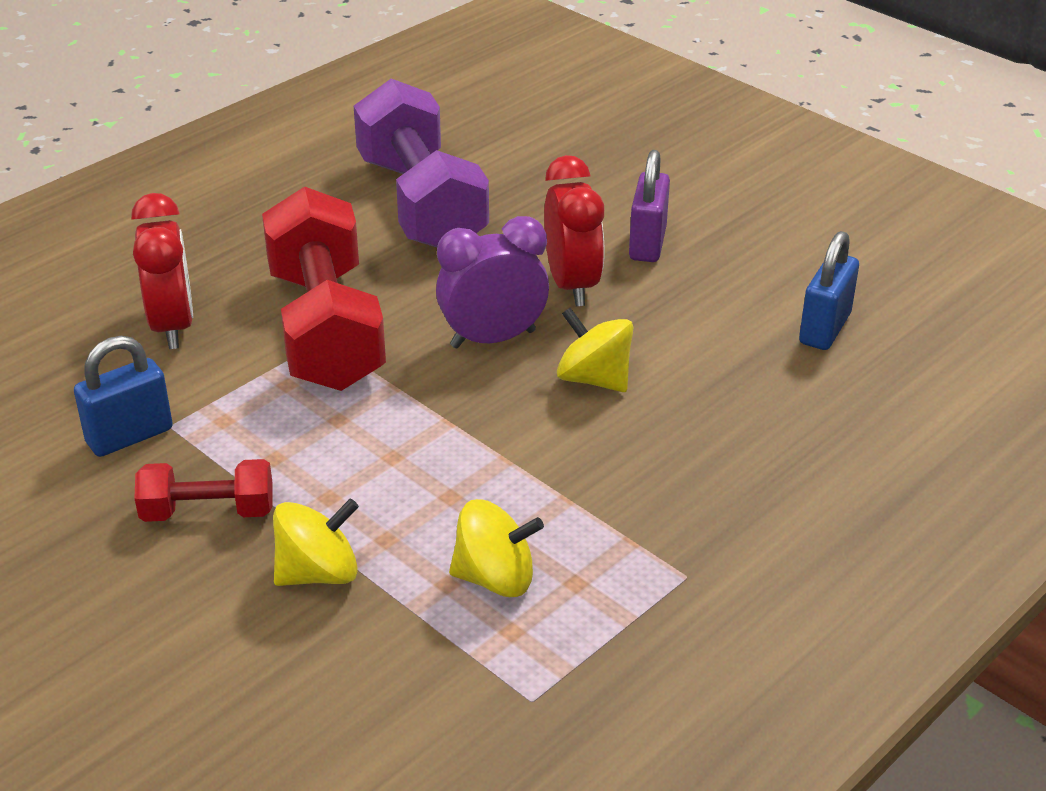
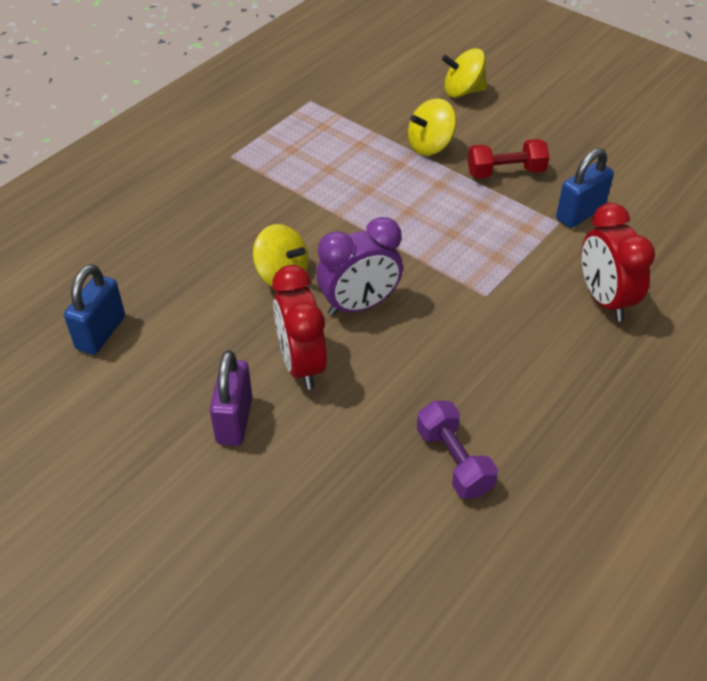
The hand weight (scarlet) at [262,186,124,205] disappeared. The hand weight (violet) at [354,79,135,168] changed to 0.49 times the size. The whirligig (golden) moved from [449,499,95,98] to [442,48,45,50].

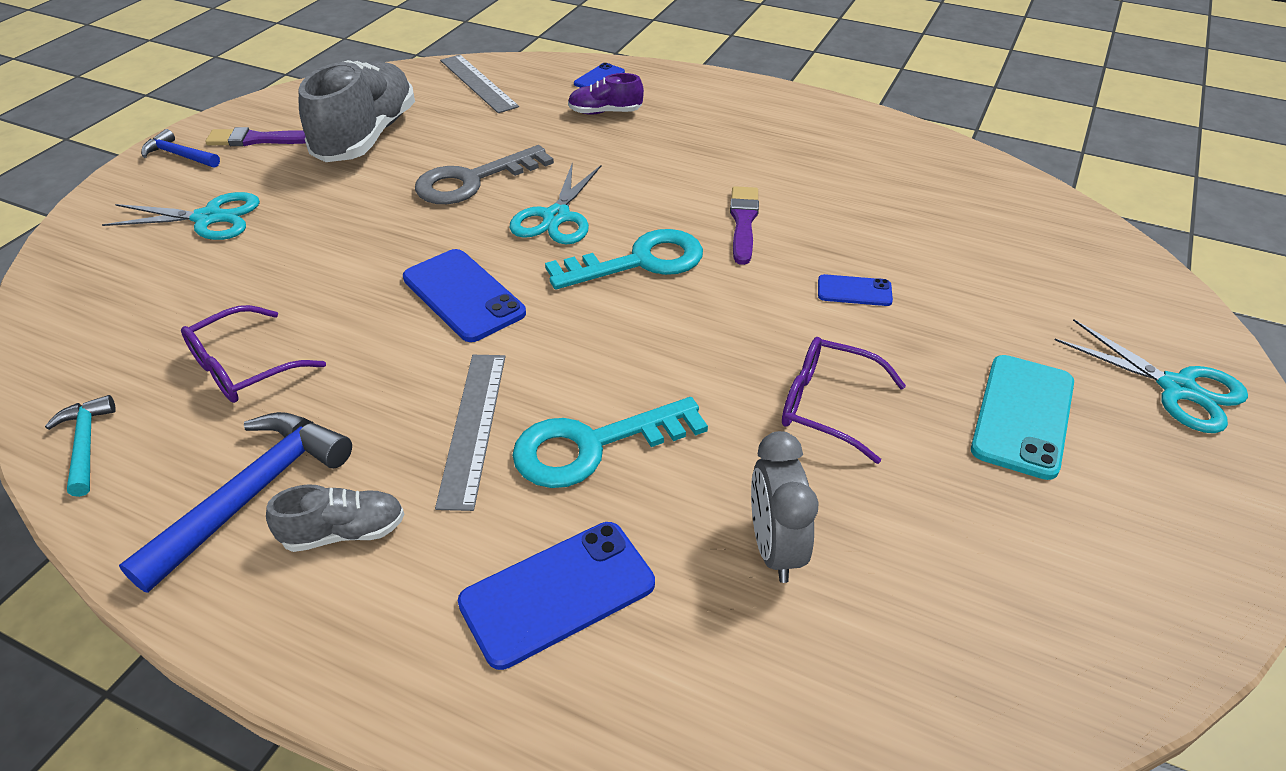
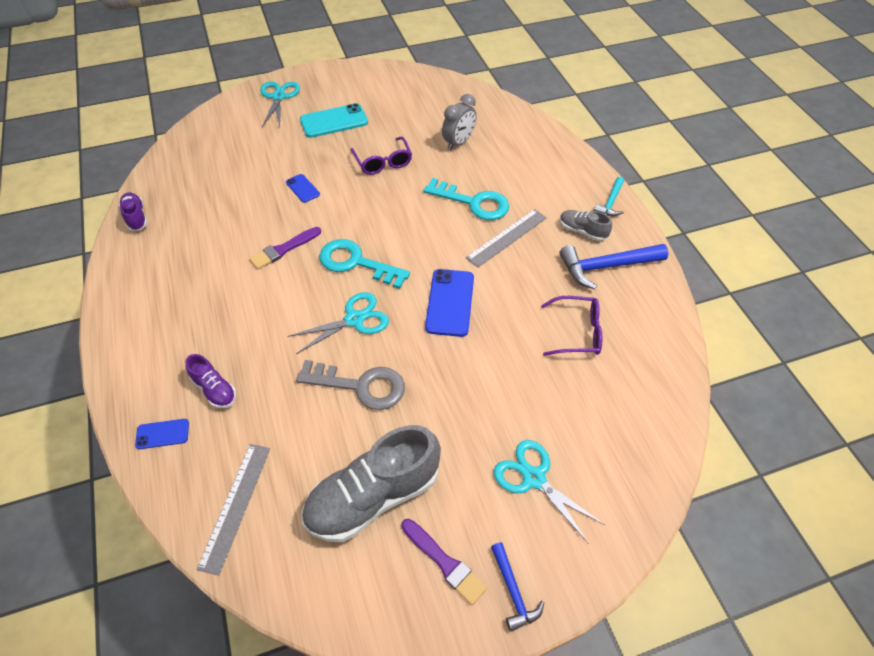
The hammer (teal) moved from [45,395,71,102] to [594,177,30,39]. The mobile phone (royal blue) at [458,522,197,148] disappeared. The shoe (violet) at [119,192,28,39] appeared.

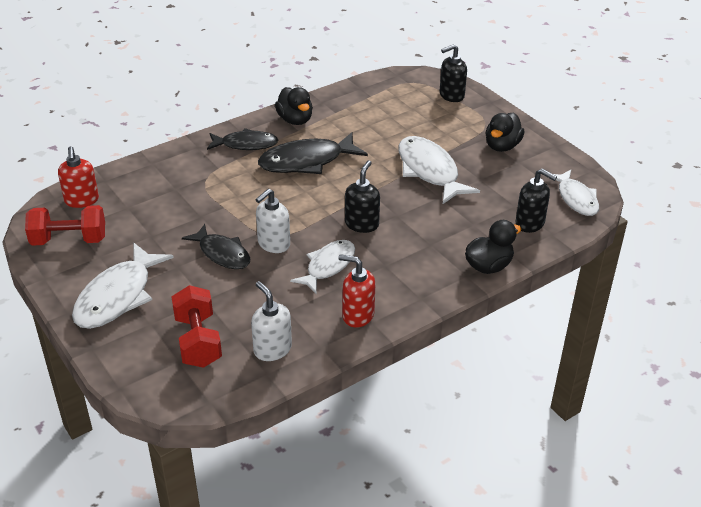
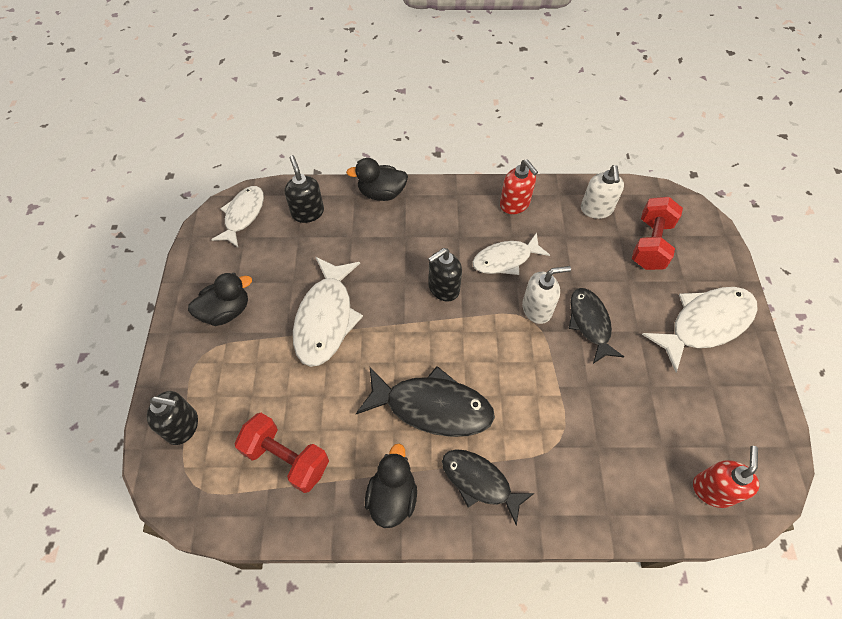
The hand weight (scarlet) moved from [25,205,80,41] to [235,413,94,80].

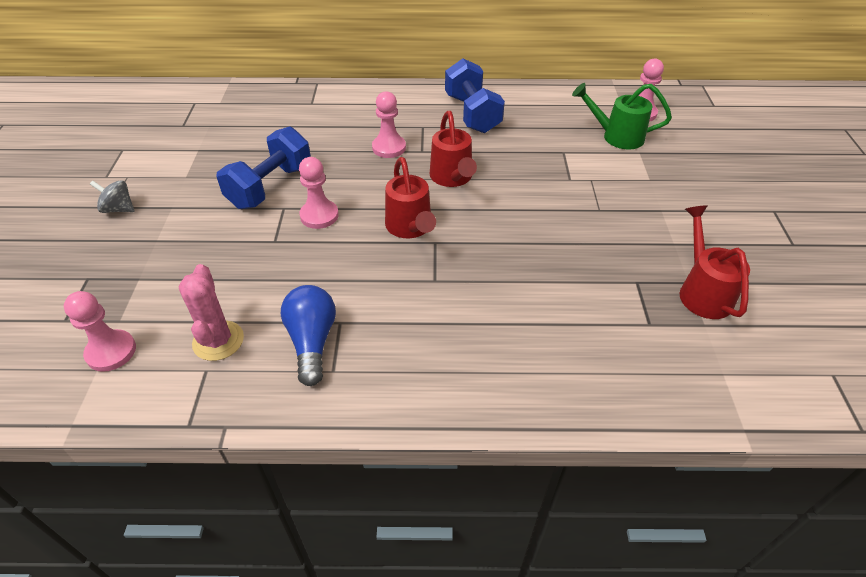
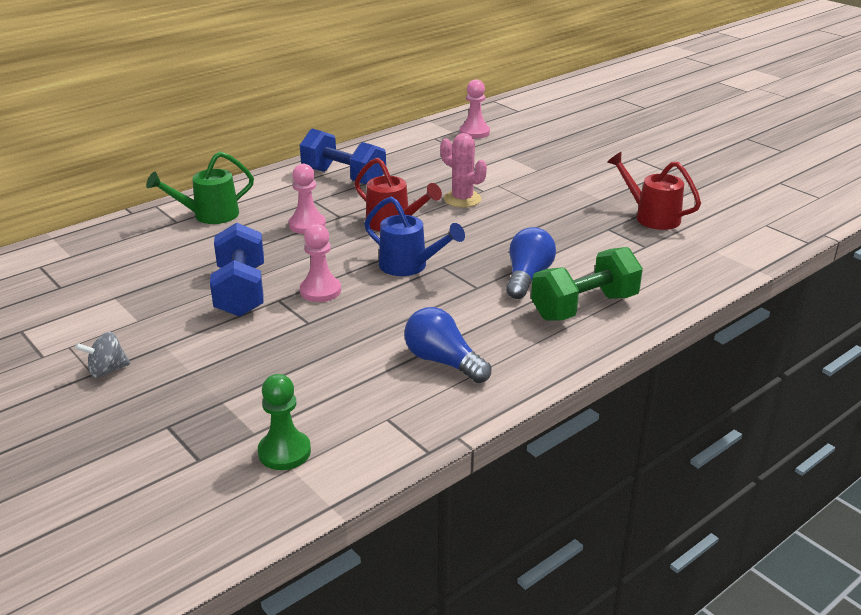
The pawn (rosy) at [64,291,72,81] became the pawn (leaf-green) at [258,374,53,96]. The saguaro cactus (rosy) moved from [179,264,65,97] to [440,133,47,74]. The watering pot (scarlet) at [385,157,51,81] became the watering pot (royal blue) at [364,197,101,79]. The watering pot (leaf-green) moved from [572,83,100,67] to [146,151,108,73]. The lightbulb (royal blue) at [506,227,50,72] appeared. The hand weight (leaf-green) at [531,247,112,74] appeared.

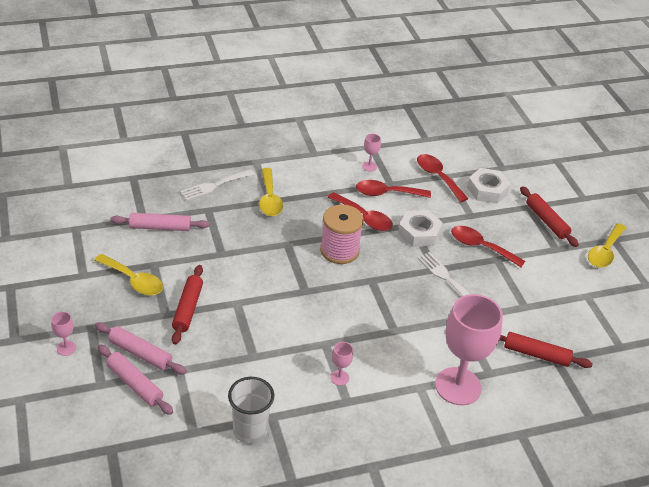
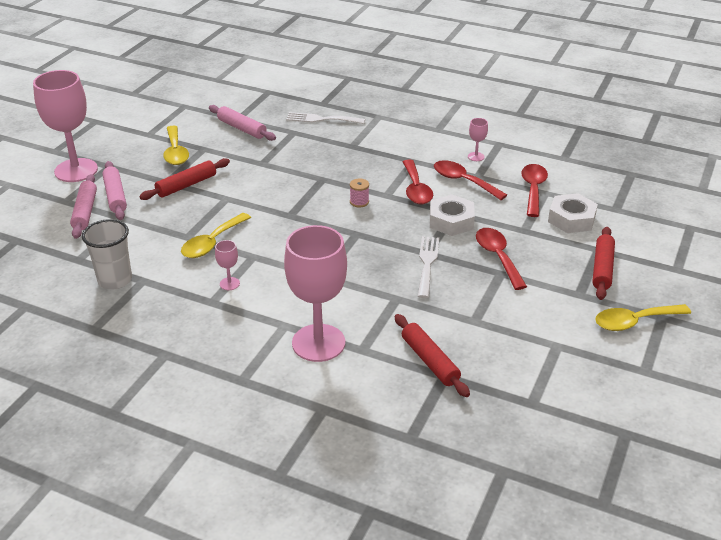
The wine glass (rosy) at [51,312,25,44] changed to 2.47 times the size. The teaspoon (golden) moved from [259,168,24,48] to [181,213,70,45]. The reel of thread (rosy) at [320,204,44,60] changed to 0.46 times the size.

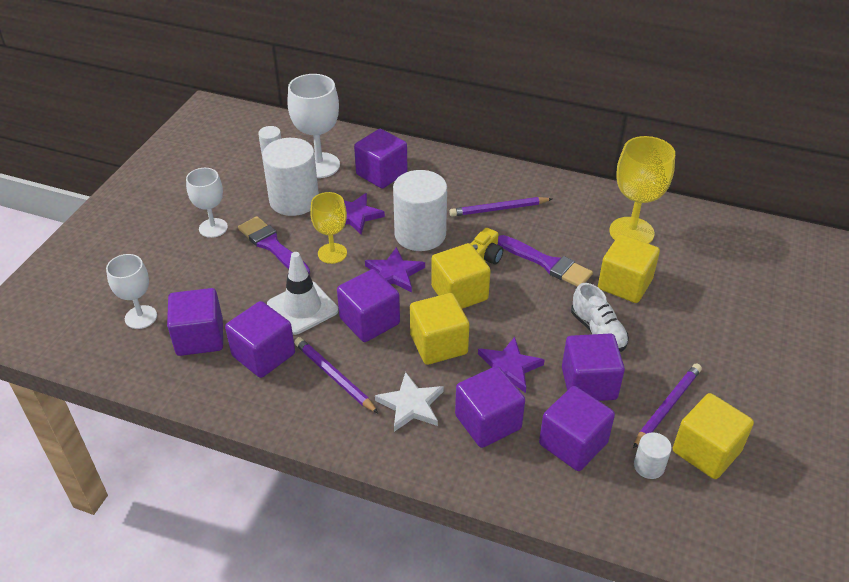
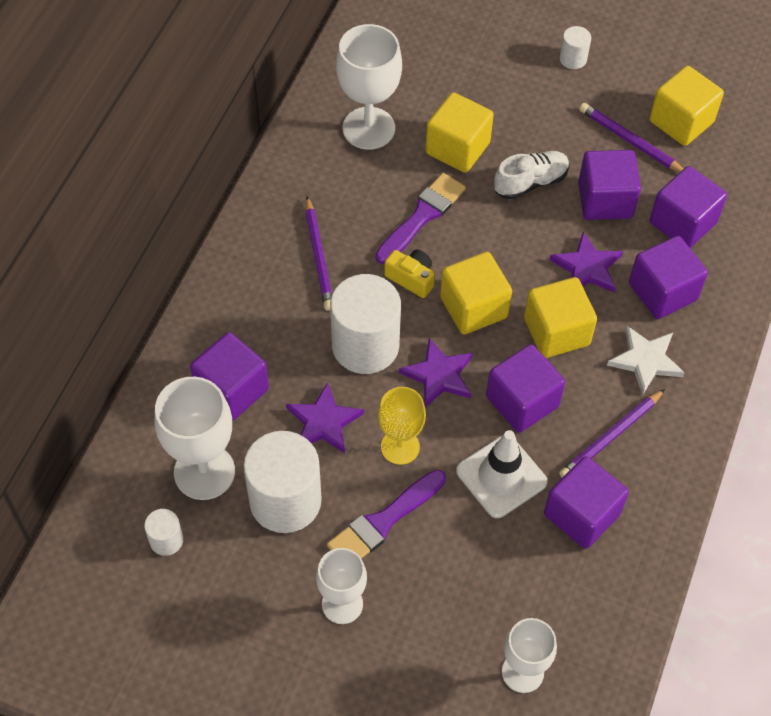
The block (violet) at [167,288,56,68] disappeared. The wine glass (golden) at [609,136,66,108] became the wine glass (pure white) at [336,24,66,126]. The cylinder shape (pure white) moved from [634,432,38,47] to [560,26,31,43].

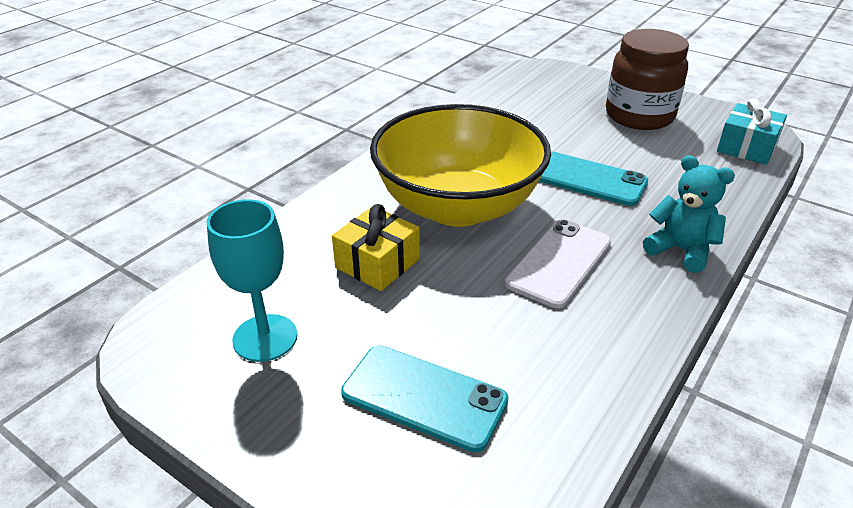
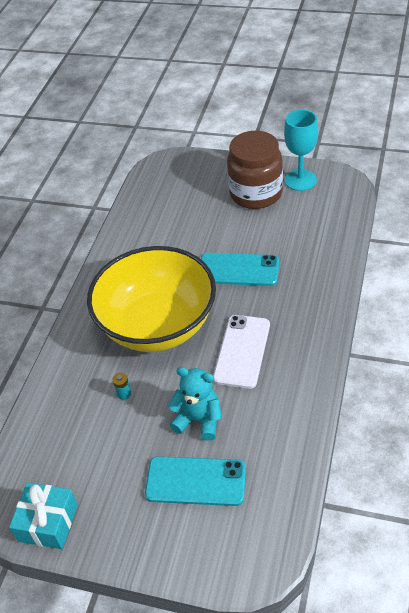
The wine glass (teal) moved from [207,199,90,163] to [284,110,34,81]. The present (golden) at [332,204,88,87] was replaced by the battery (teal) at [113,373,18,26]. The stuffed bear (teal) moved from [643,155,92,118] to [168,367,54,74]. The present (teal) moved from [717,98,70,67] to [9,482,69,67].

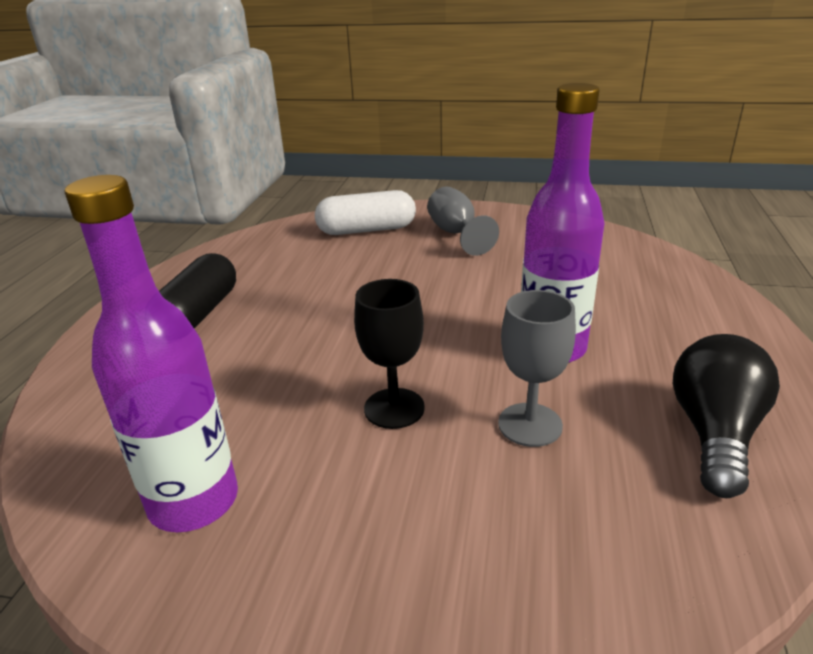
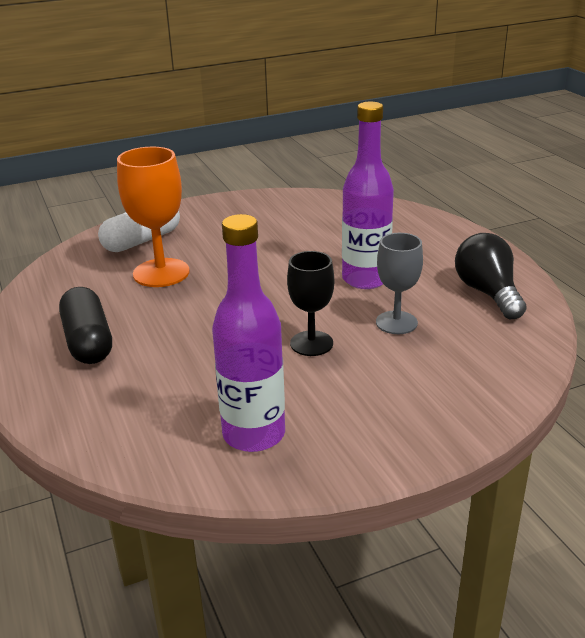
The wine glass (ash-grey) at [427,187,72,69] disappeared. The wine glass (bright orange) at [117,147,73,140] appeared.

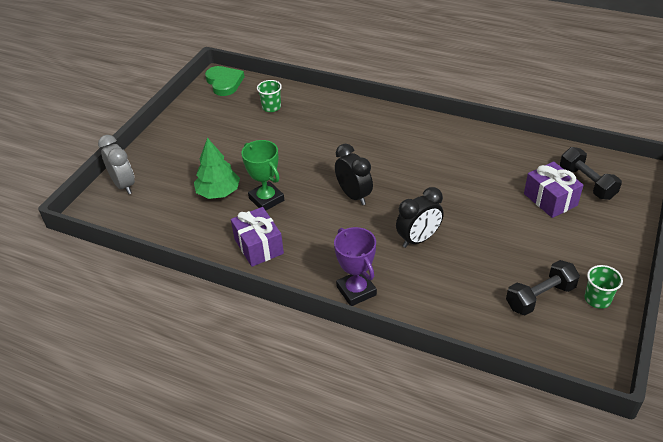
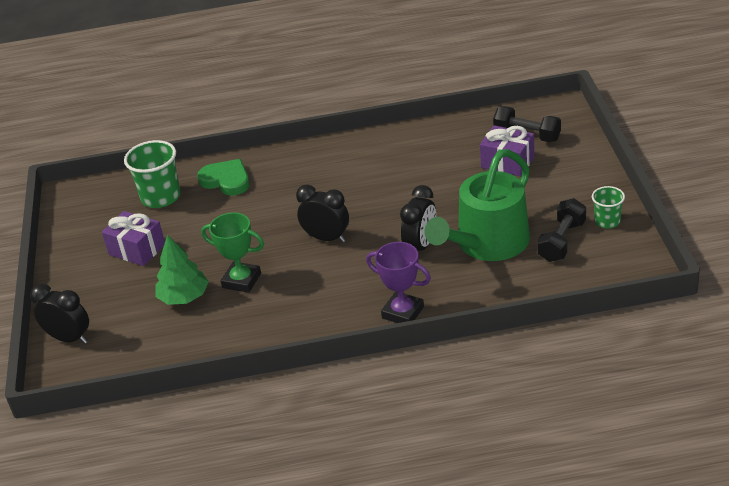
The bedside clock (ash-grey) at [98,135,37,59] became the bedside clock (jet-black) at [30,284,59,60]. The heart shape (leaf-green) moved from [205,66,39,30] to [197,159,53,37]. The present (violet) moved from [231,207,53,60] to [102,211,63,55]. The tumbler (leaf-green) at [257,80,25,32] changed to 1.74 times the size. The watering pot (leaf-green) at [425,149,105,112] appeared.

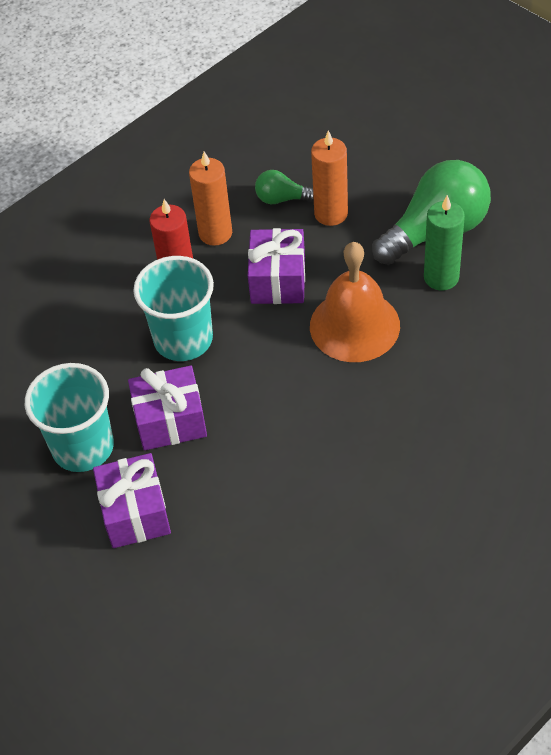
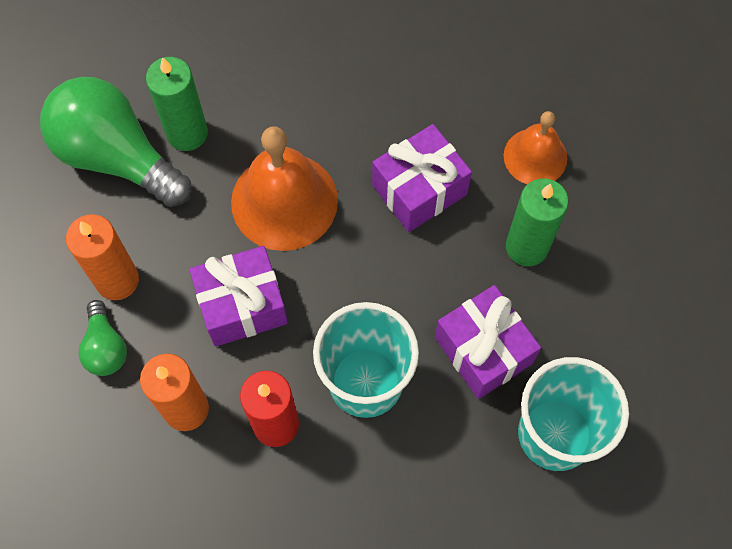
The present (violet) moved from [93,453,78,95] to [372,124,100,108]. The school bell (bright orange) at [504,111,63,73] appeared. The wax candle (leaf-green) at [506,178,63,88] appeared.

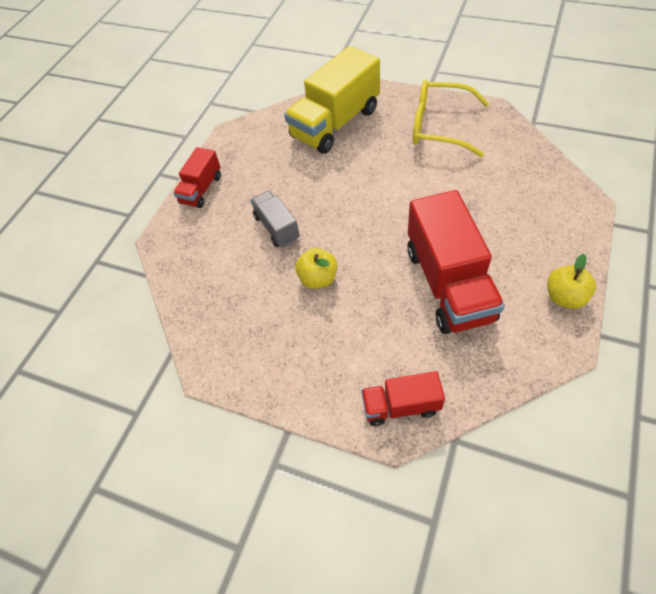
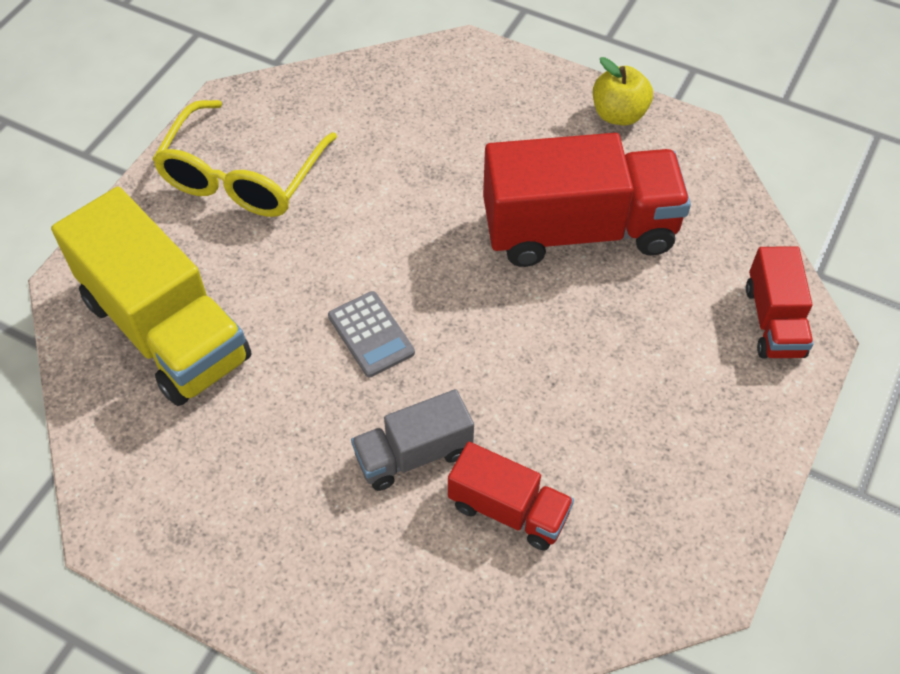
The toy truck (scarlet) moved from [173,147,48,61] to [448,442,126,108]. The apple (golden) at [295,248,42,41] disappeared. The calculator (ash-grey) at [328,291,87,86] appeared.

